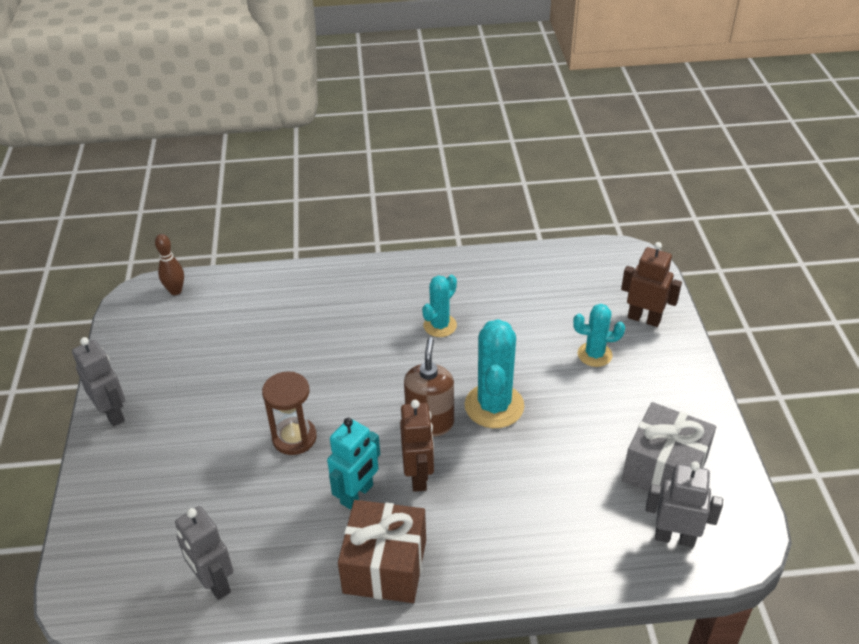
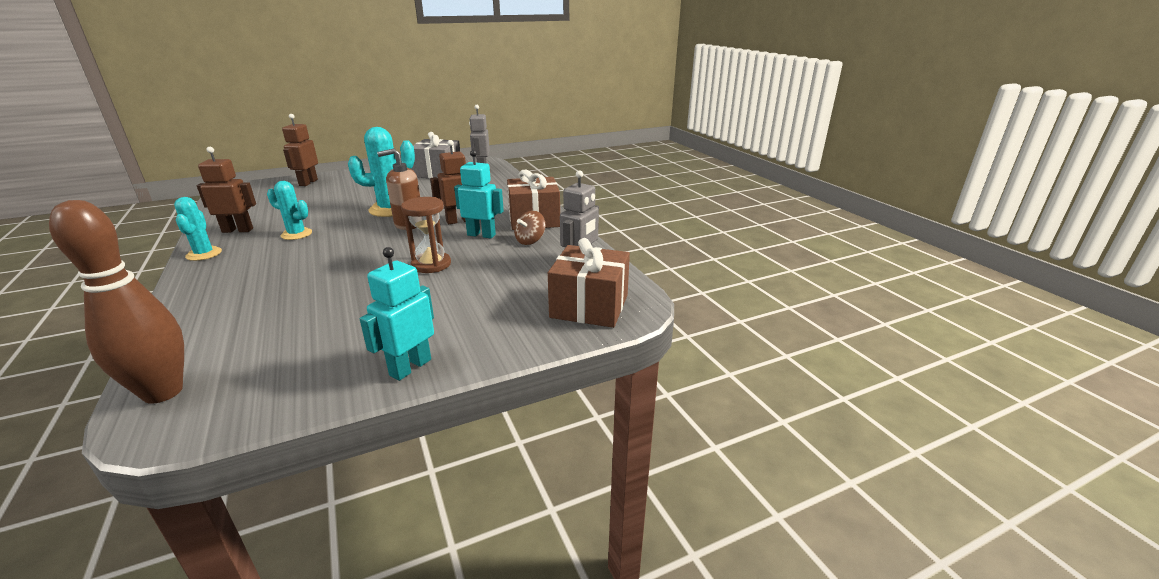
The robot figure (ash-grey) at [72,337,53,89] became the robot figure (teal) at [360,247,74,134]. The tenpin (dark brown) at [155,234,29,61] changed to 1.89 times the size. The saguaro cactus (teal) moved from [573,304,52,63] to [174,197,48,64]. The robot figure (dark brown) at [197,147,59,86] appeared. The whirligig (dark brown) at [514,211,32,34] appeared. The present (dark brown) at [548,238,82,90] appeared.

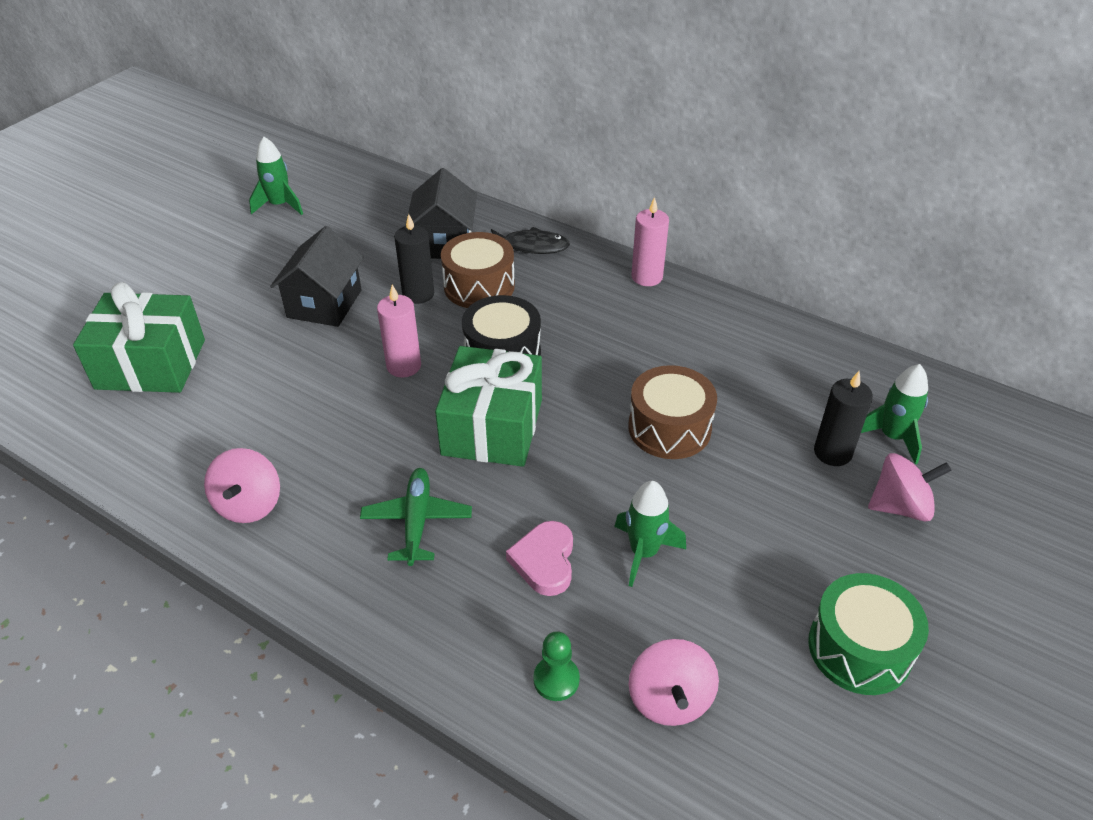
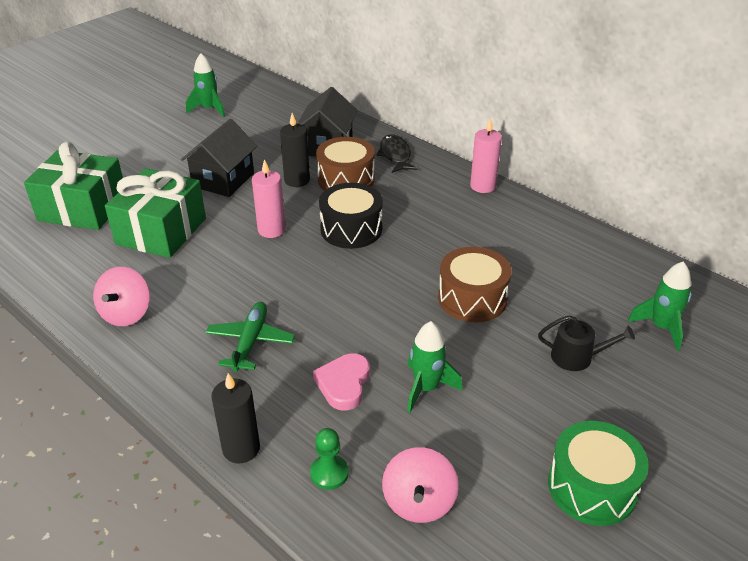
The present (leaf-green) moved from [435,346,107,121] to [105,168,101,90]. The toy fish (jet-black) at [491,227,79,27] turned 120 degrees counterclockwise. The wax candle (jet-black) moved from [814,371,59,95] to [211,373,49,91]. The whirligig (rosy) at [868,453,84,69] disappeared. The watering pot (jet-black) at [538,315,97,56] appeared.

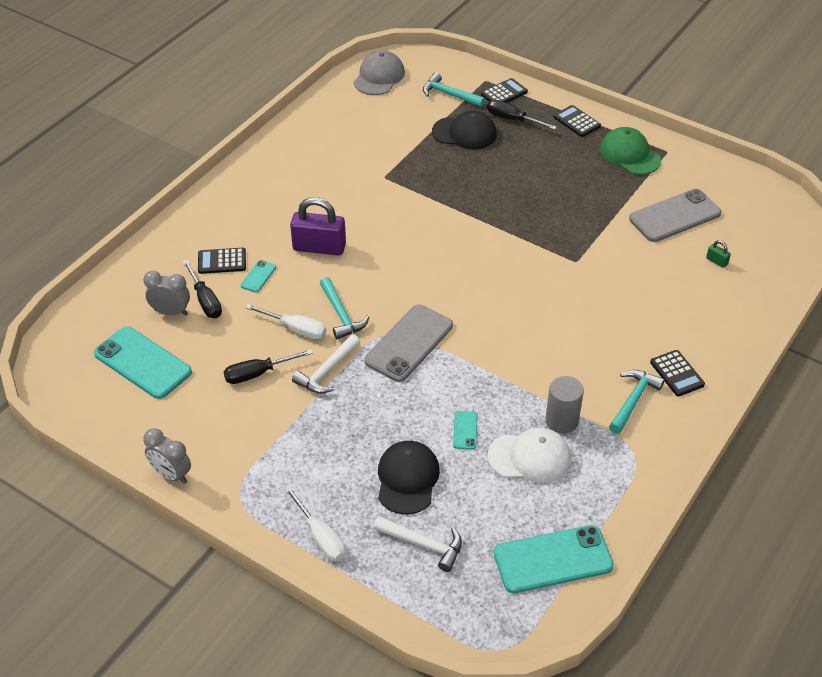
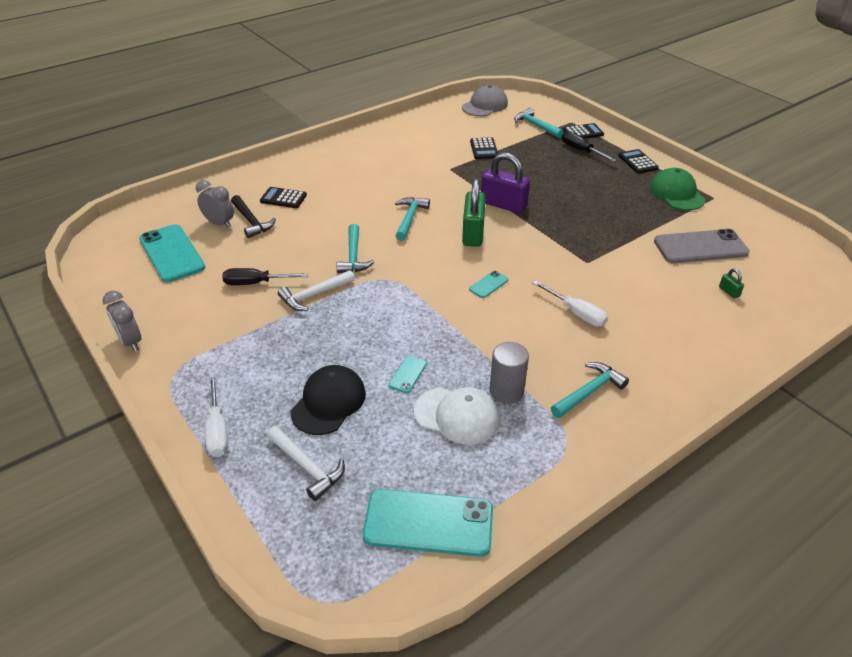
The flat screwdriver (jet-black) at [183,259,39,59] was replaced by the hammer (jet-black) at [231,195,45,43]. The mobile phone (teal) moved from [241,260,35,33] to [469,271,40,27]. The flat screwdriver (pure white) moved from [245,304,81,35] to [533,280,75,47]. The padlock (violet) moved from [290,197,56,58] to [481,152,49,61]. The mobile phone (ash-grey) at [364,305,89,77] disappeared. The baseball cap (jet-black) at [432,111,65,39] disappeared. The calculator (jet-black) moved from [650,350,55,47] to [470,137,28,22]. The hammer (teal) at [395,197,35,44] appeared. The padlock (leaf-green) at [462,178,24,69] appeared.

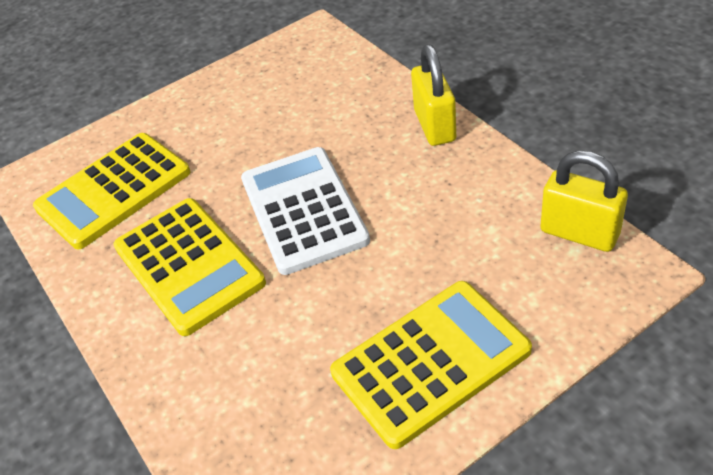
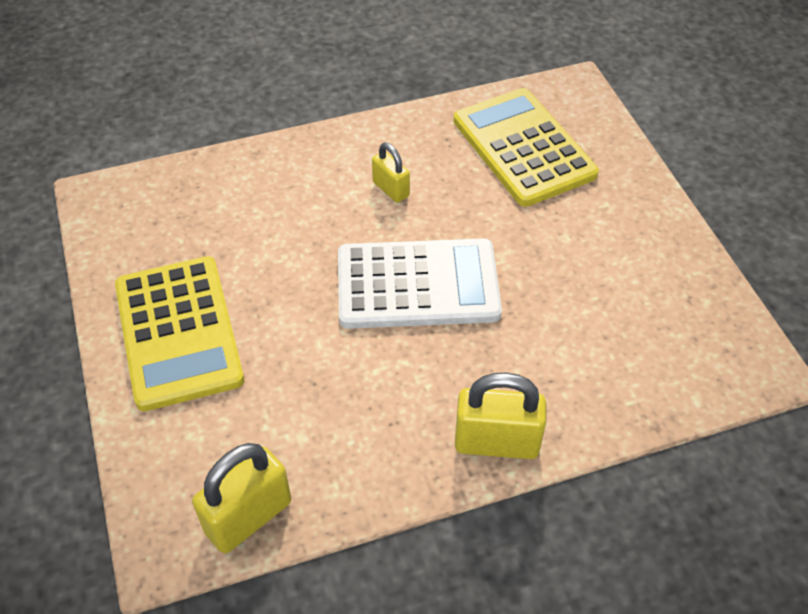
The calculator (golden) at [113,198,153,138] was replaced by the padlock (golden) at [372,143,38,60].

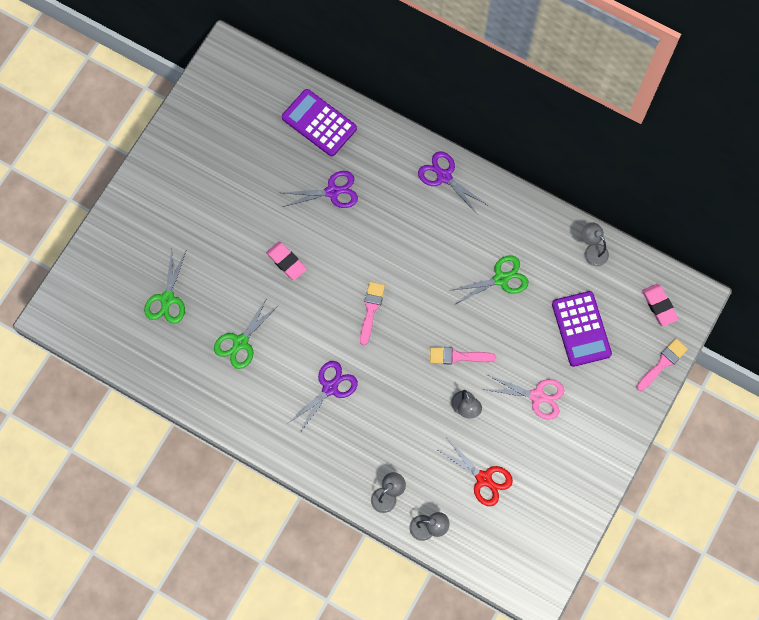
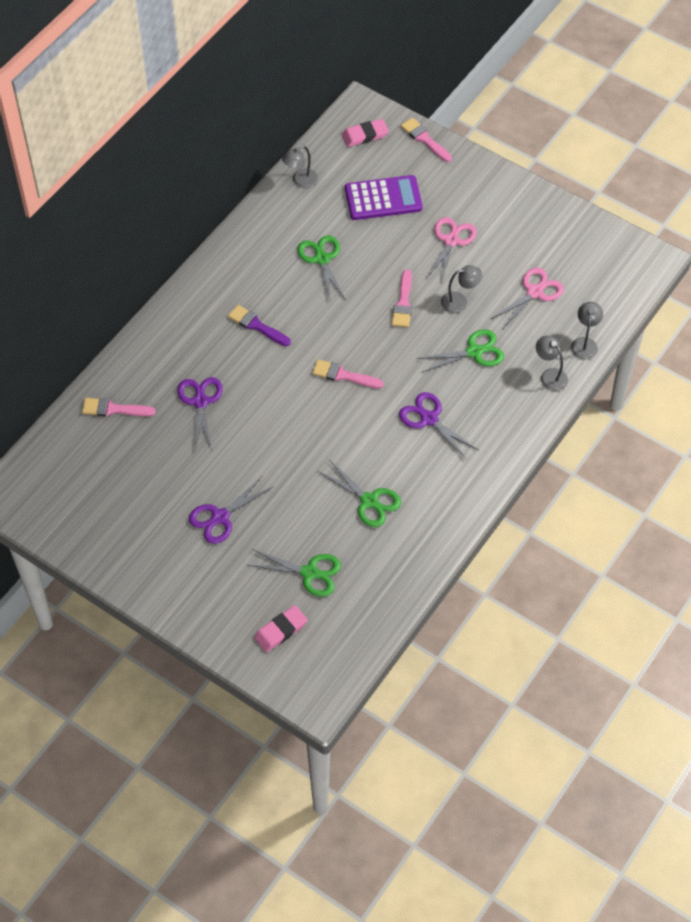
The eraser (rosy) moved from [266,242,41,38] to [254,605,54,47]. The calculator (violet) at [282,89,75,67] was replaced by the brush (rosy) at [82,398,74,18]. The scissors (violet) moved from [418,151,69,64] to [189,477,85,67]. The scissors (scarlet) at [436,437,77,69] became the scissors (rosy) at [491,268,73,60]. The brush (violet) at [228,305,63,41] appeared. The scissors (leaf-green) at [416,329,88,43] appeared.

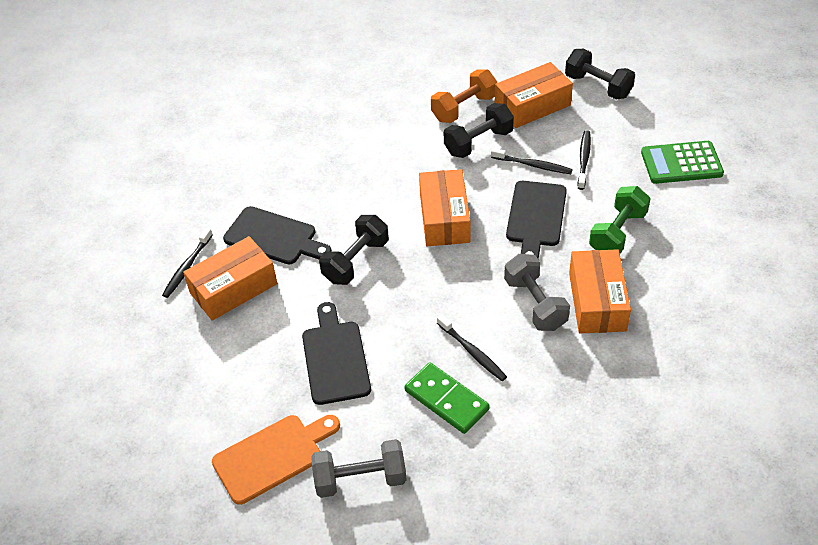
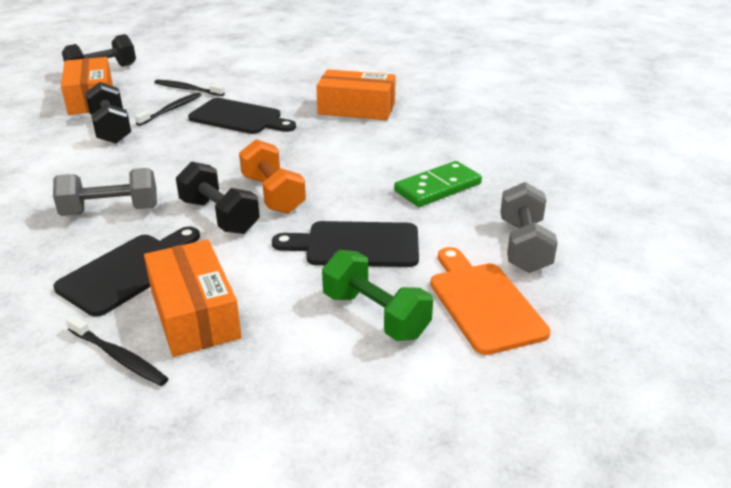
The package (bright orange) at [419,169,52,77] disappeared. The hand weight (bright orange) moved from [431,69,66,54] to [239,139,67,75]. The tooth brush (jet-black) at [437,315,70,66] disappeared. The hand weight (ash-grey) moved from [504,254,66,77] to [53,168,104,48]. The hand weight (leaf-green) moved from [589,186,62,68] to [322,250,111,91]. The calculator (leaf-green) at [641,141,83,43] disappeared.

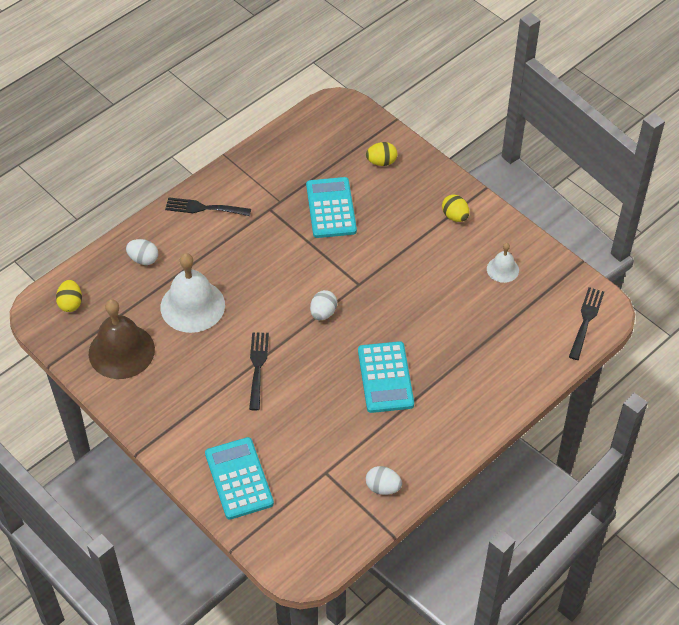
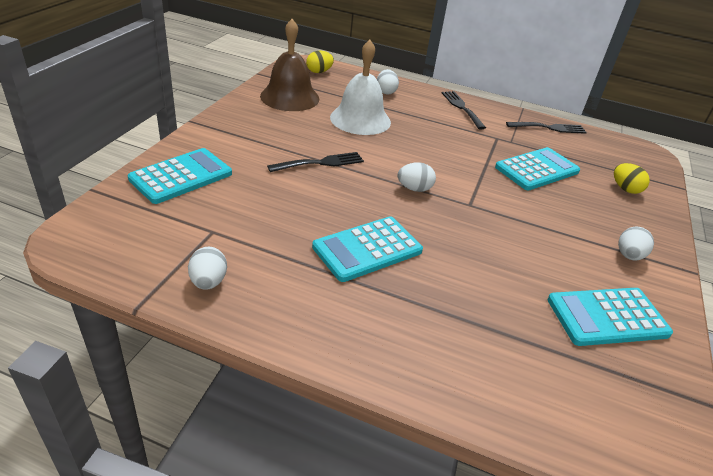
The egg shape (golden) at [442,194,27,28] became the egg shape (pure white) at [618,227,36,34]. The school bell (pure white) at [487,243,32,40] was replaced by the calculator (teal) at [548,288,125,58]. The dinner fork (jet-black) moved from [569,287,35,73] to [506,122,81,12].

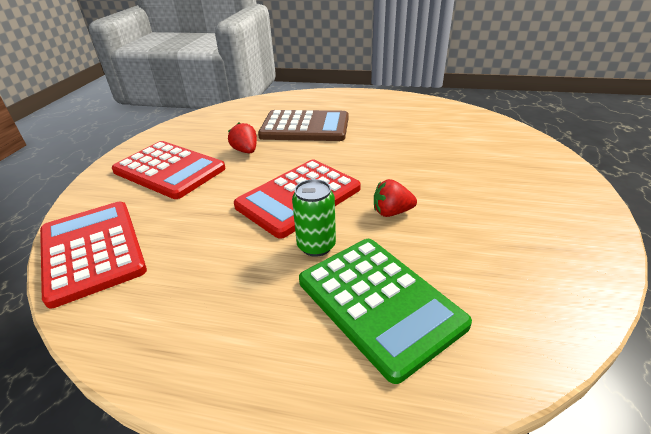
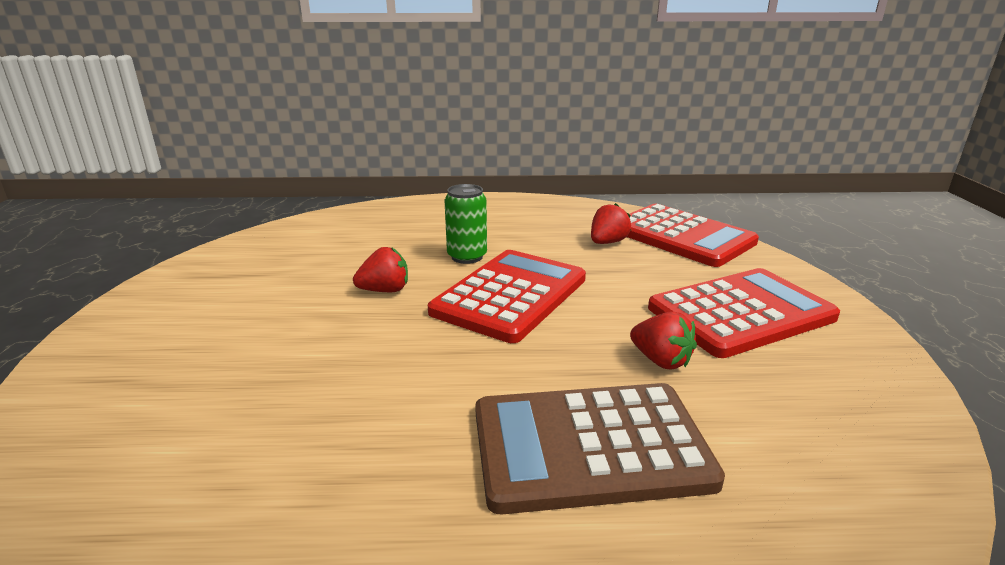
The calculator (scarlet) at [112,141,114,58] turned 135 degrees clockwise. The calculator (leaf-green) at [299,239,173,145] disappeared. The toy strawberry (scarlet) at [591,203,40,41] appeared.

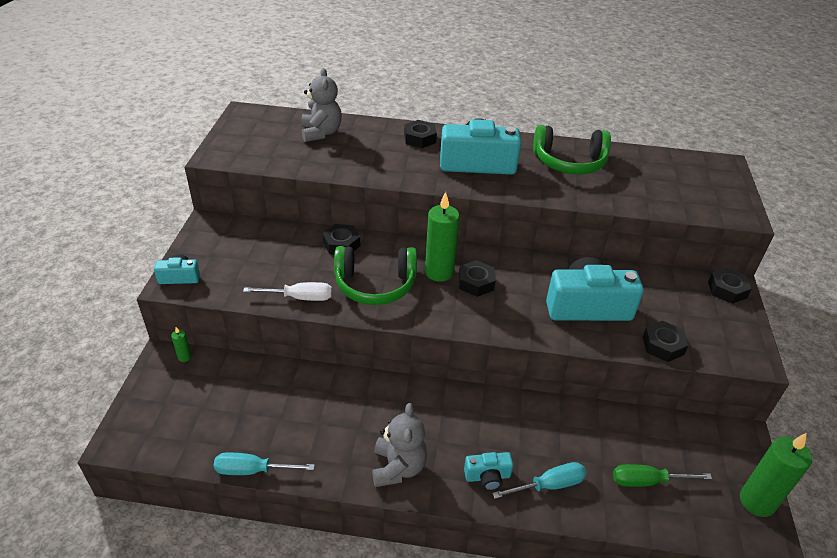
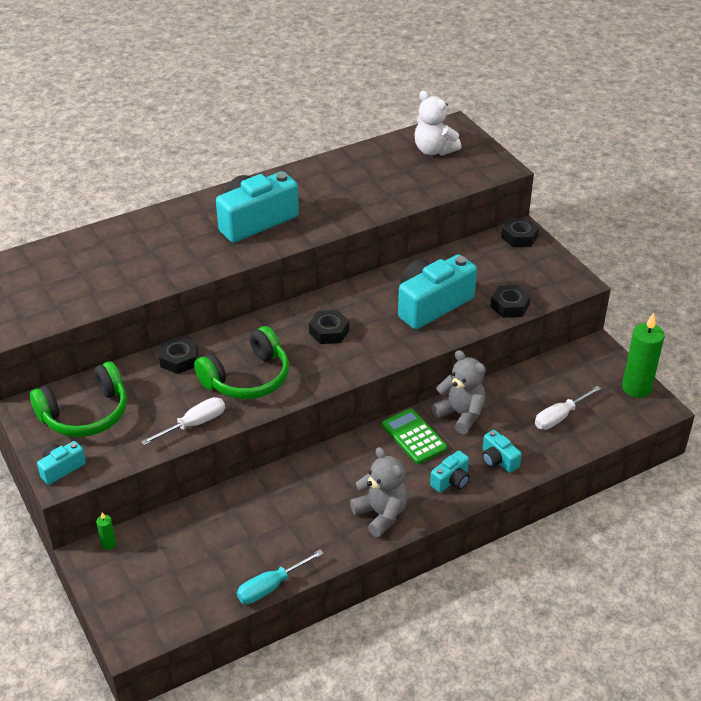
The stuffed bear (ash-grey) moved from [301,68,41,74] to [431,350,55,84]. The nut (jet-black) at [404,120,33,28] disappeared. The wax candle (leaf-green) at [425,192,35,90] disappeared. The flat screwdriver (teal) at [492,462,95,37] was replaced by the compact camera (teal) at [482,430,40,43]. The over-ear headphones (leaf-green) moved from [533,125,78,49] to [30,361,97,76]. The flat screwdriver (leaf-green) at [613,464,99,23] became the flat screwdriver (pure white) at [535,386,66,44]. The calculator (leaf-green) at [382,409,65,55] appeared. The stuffed bear (pure white) at [414,91,47,65] appeared.

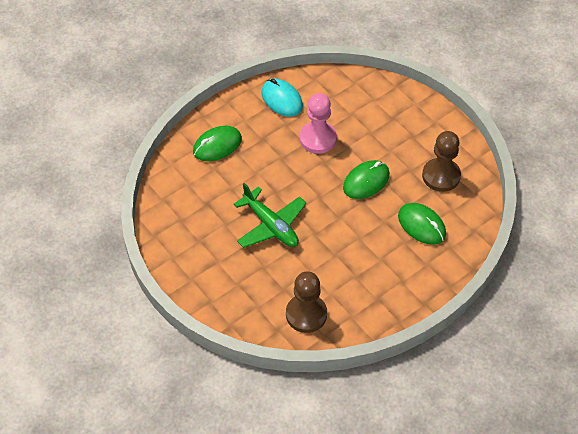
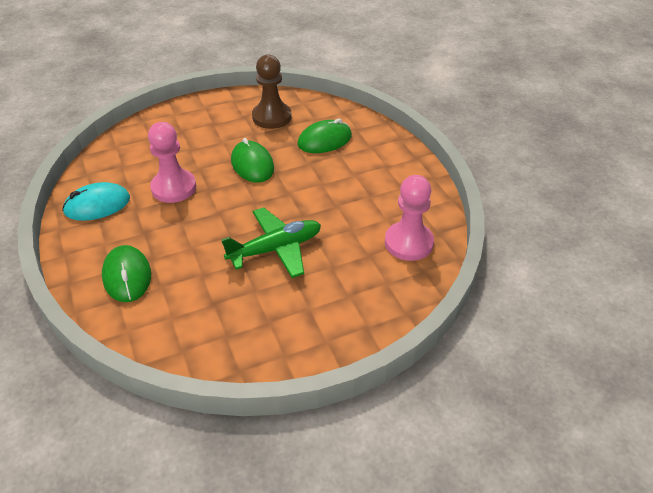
The pawn (dark brown) at [286,271,41,62] became the pawn (rosy) at [385,175,49,86].

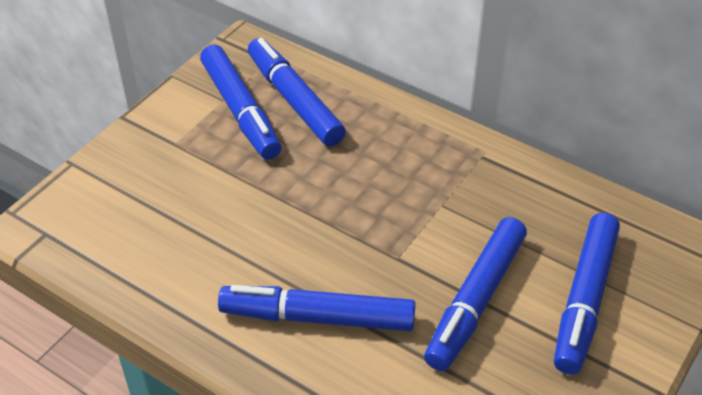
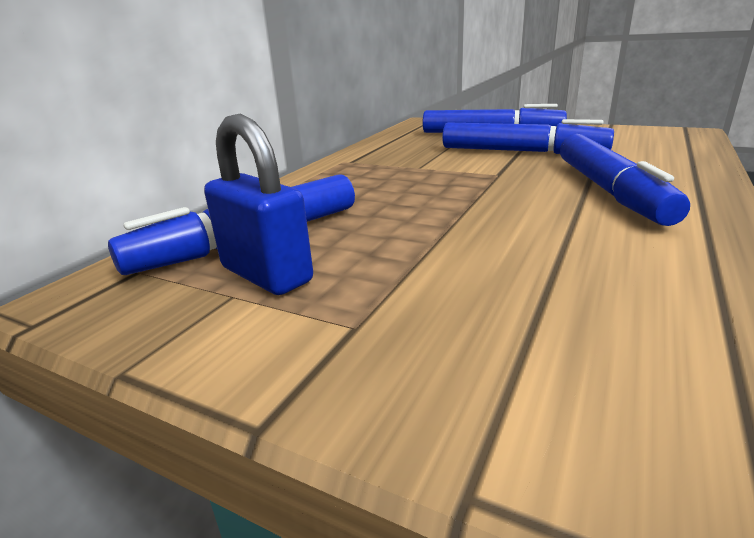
The marker (royal blue) at [200,44,81,116] was replaced by the padlock (royal blue) at [204,114,109,181].

